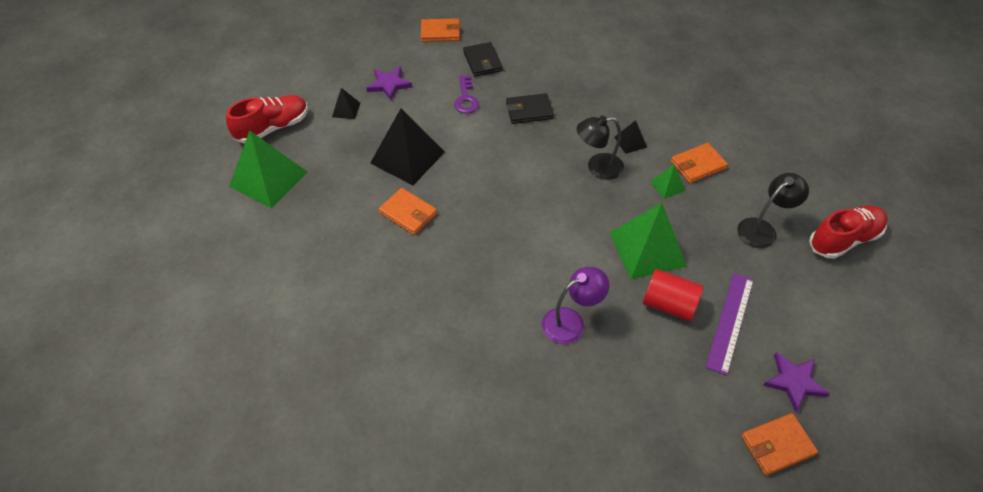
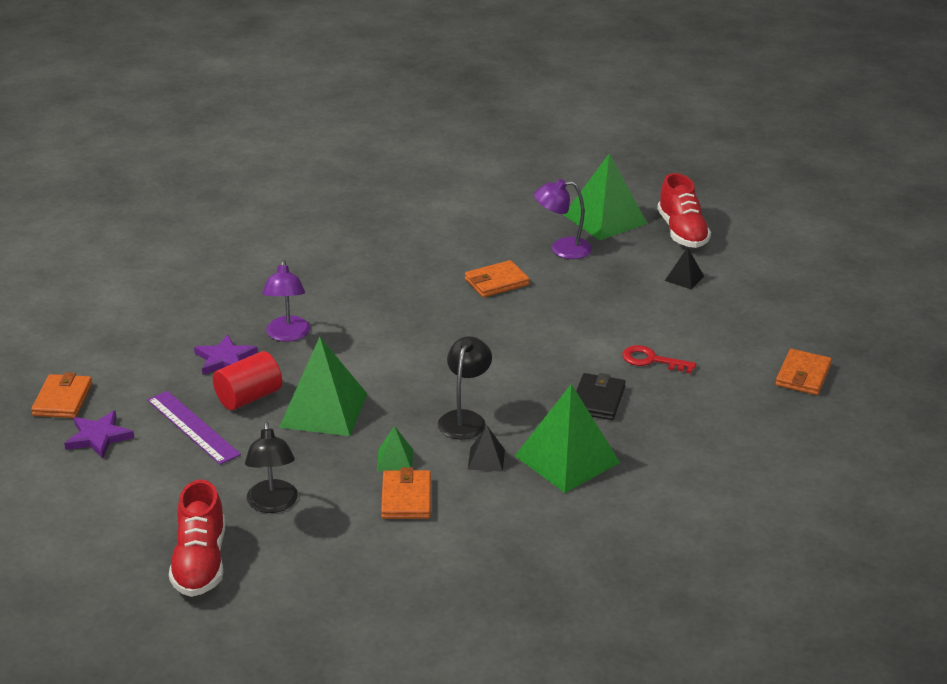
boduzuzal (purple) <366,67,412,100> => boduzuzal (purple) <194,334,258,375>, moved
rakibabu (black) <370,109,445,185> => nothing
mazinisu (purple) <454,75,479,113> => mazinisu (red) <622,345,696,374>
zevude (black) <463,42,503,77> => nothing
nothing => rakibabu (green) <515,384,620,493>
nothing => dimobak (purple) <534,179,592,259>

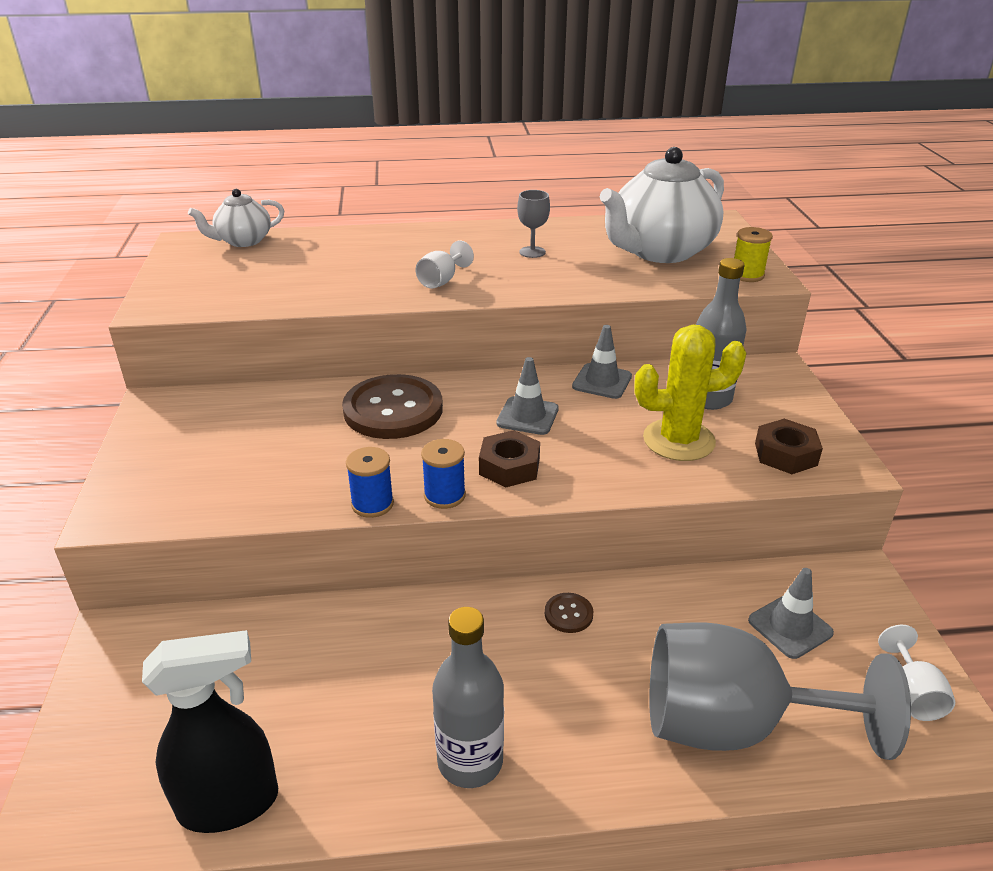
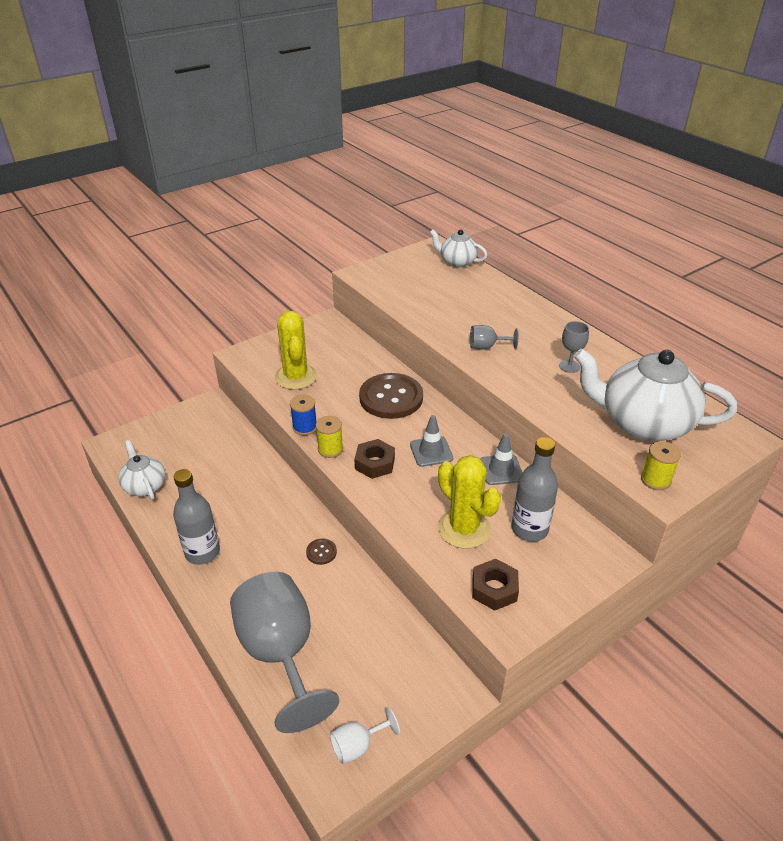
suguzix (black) <142,630,278,833> => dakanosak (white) <118,440,165,500>
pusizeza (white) <416,240,474,288> => pusizeza (grey) <470,325,519,350>
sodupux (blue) <421,439,466,509> => sodupux (yellow) <316,416,343,458>
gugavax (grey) <748,568,834,659> => nothing
nothing => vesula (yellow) <275,311,317,390>

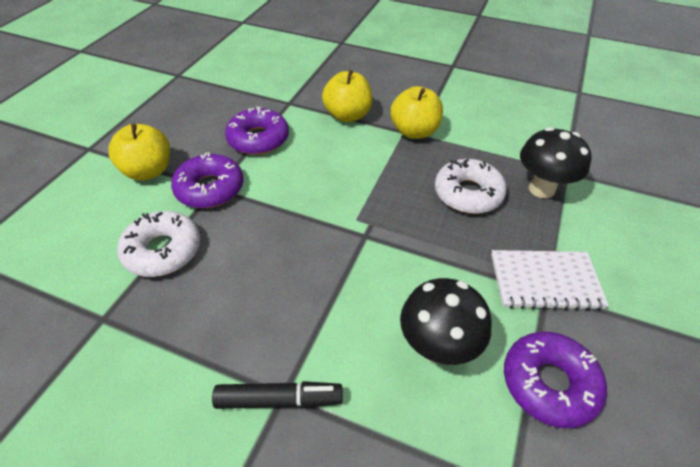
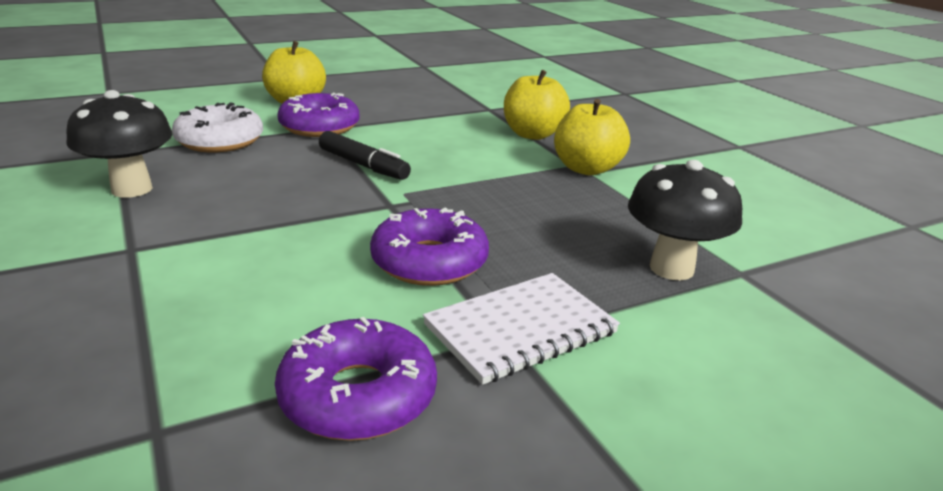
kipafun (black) <212,381,343,409> => kipafun (black) <319,131,411,180>, moved
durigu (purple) <225,106,289,155> => durigu (purple) <370,208,489,286>, moved
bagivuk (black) <400,278,492,365> => bagivuk (black) <66,90,173,198>, moved
durigu (white) <435,159,507,214> => nothing
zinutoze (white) <491,250,609,311> => zinutoze (white) <423,273,620,385>, 75 degrees counterclockwise

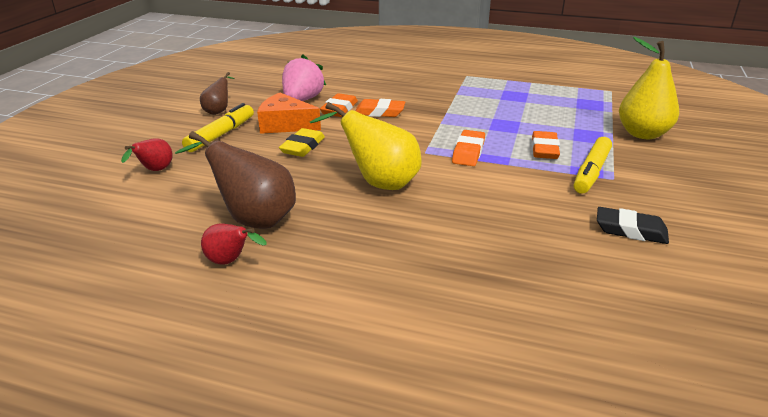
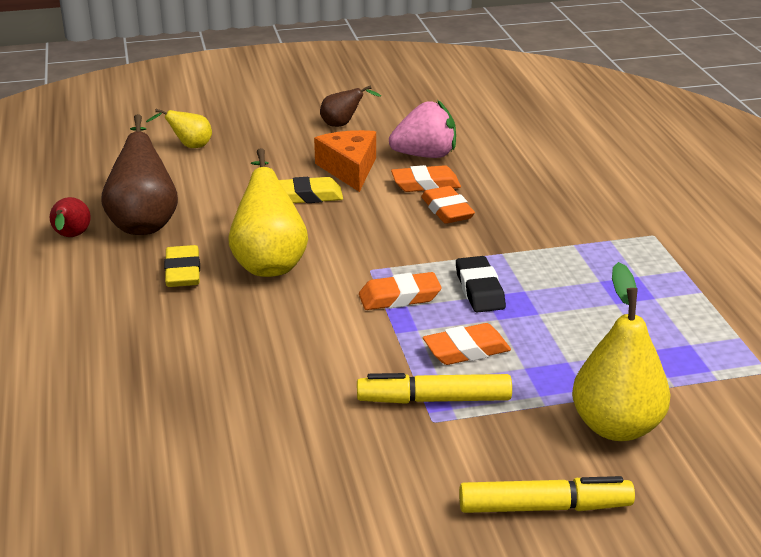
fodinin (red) <121,138,173,171> => fodinin (yellow) <146,109,212,148>
kipafun (yellow) <182,103,254,152> => kipafun (yellow) <459,476,635,513>, moved
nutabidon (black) <597,207,669,244> => nutabidon (black) <456,256,506,312>, moved
nothing => nutabidon (yellow) <164,245,200,287>

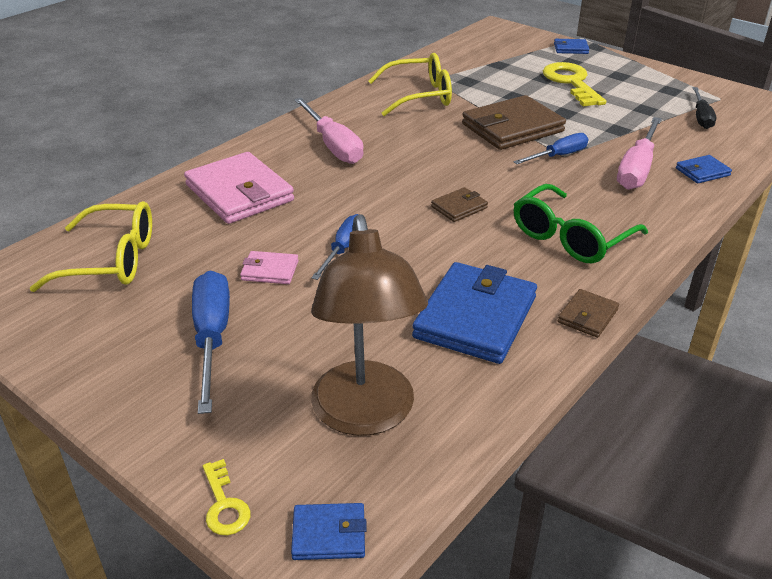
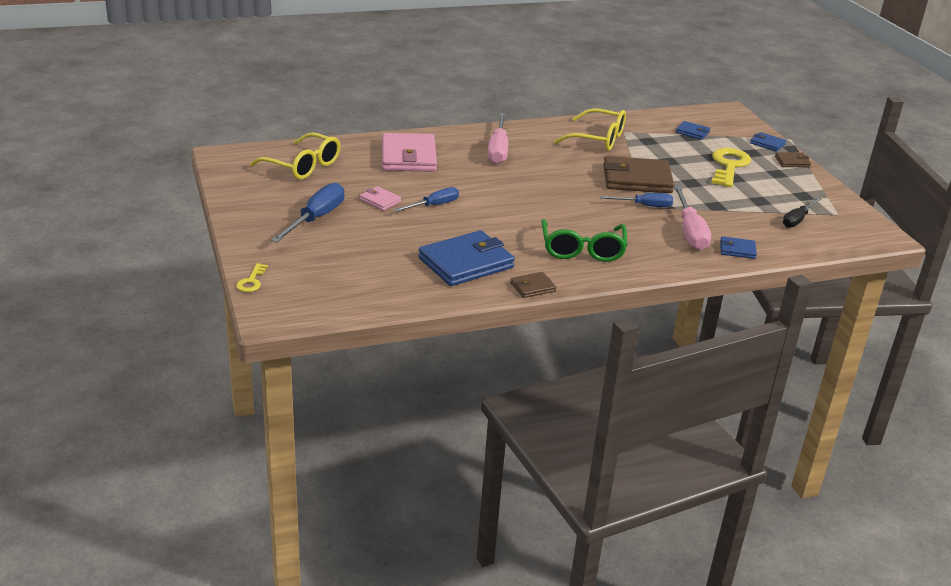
zevude (blue) <291,503,367,560> => zevude (blue) <676,121,710,140>, moved
dimobak (brown) <311,214,428,436> => nothing
zevude (brown) <431,187,488,222> => zevude (brown) <775,152,811,168>, moved
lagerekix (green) <514,184,648,263> => lagerekix (green) <541,219,627,262>, 75 degrees counterclockwise
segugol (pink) <617,117,662,190> => segugol (pink) <674,186,711,250>, 60 degrees counterclockwise

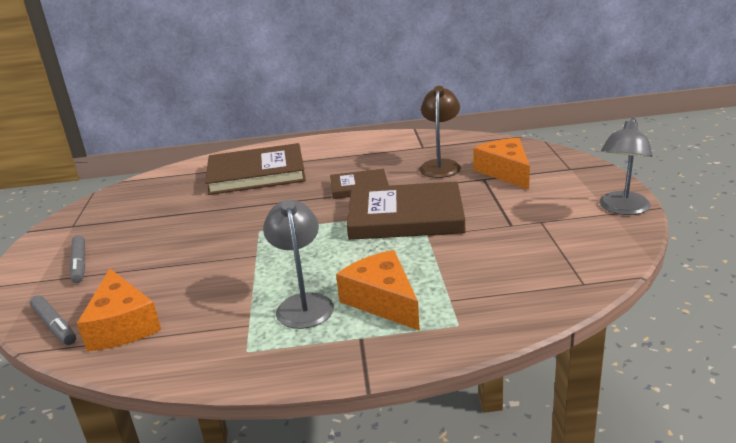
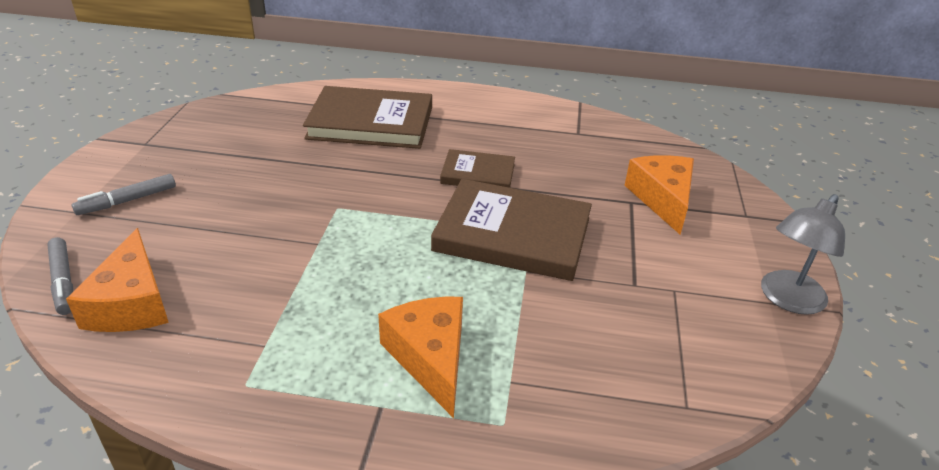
kipafun (grey) <69,235,85,283> => kipafun (grey) <72,174,176,215>, 60 degrees clockwise
dimobak (grey) <263,200,334,329> => nothing
dimobak (brown) <419,86,461,178> => nothing

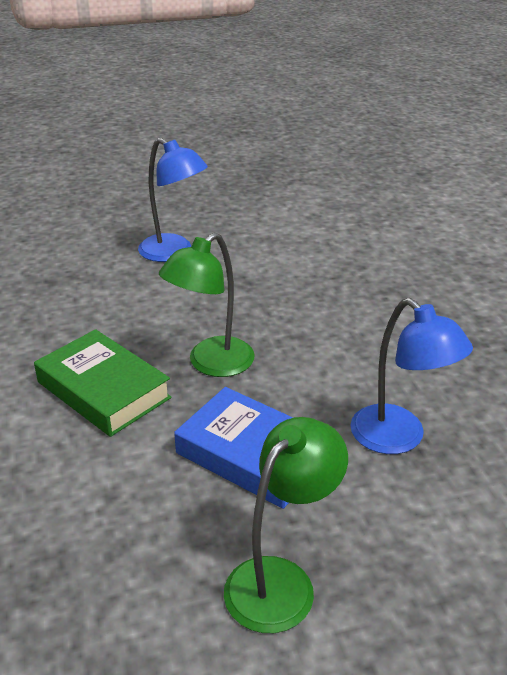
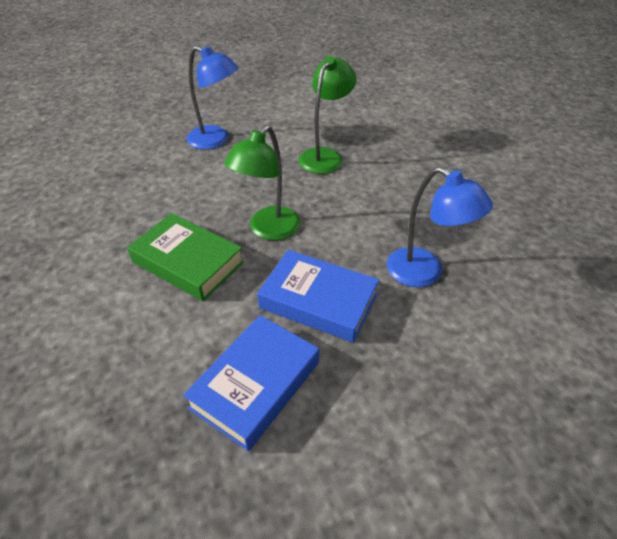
dimobak (green) <224,417,348,633> => dimobak (green) <298,56,357,174>, moved
nothing => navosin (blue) <183,315,319,451>

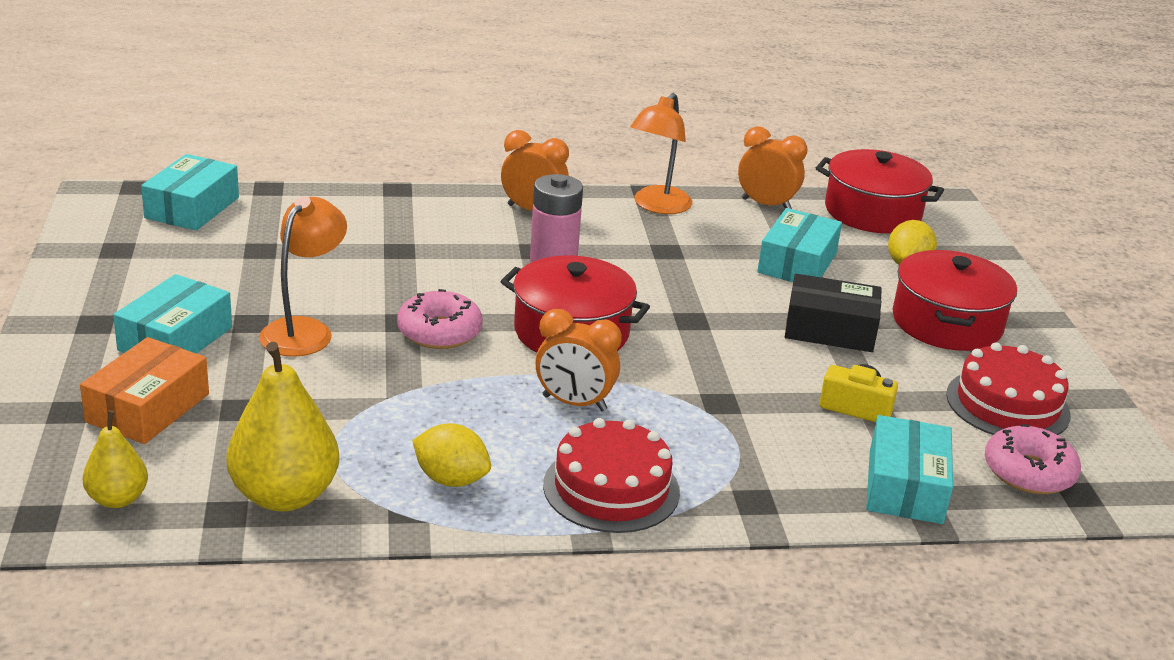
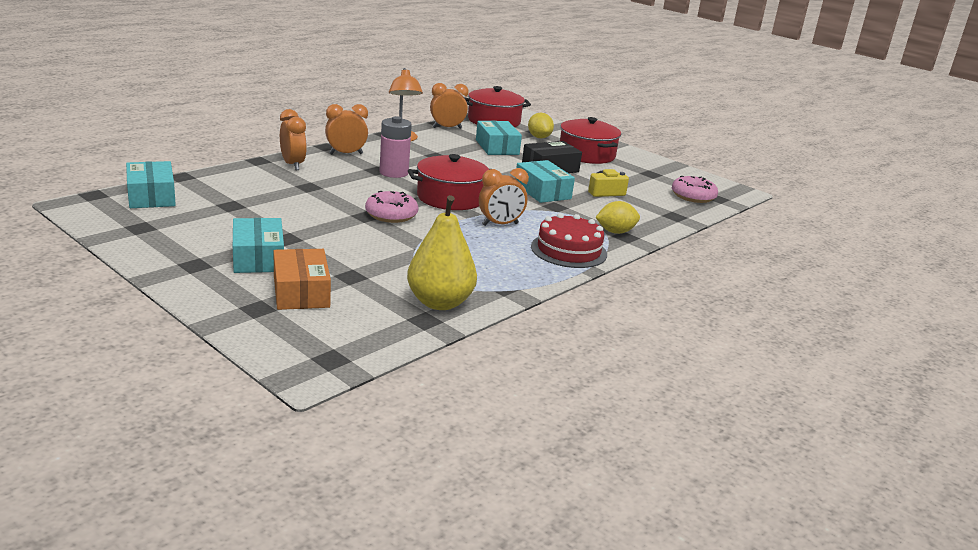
fodinin (yellow) <82,410,148,508> => nothing
dimobak (orange) <259,196,347,357> => nothing
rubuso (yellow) <412,423,491,487> => rubuso (yellow) <595,201,640,234>, moved
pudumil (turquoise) <866,415,953,524> => pudumil (turquoise) <515,160,575,203>, moved
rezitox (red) <946,342,1071,435> => nothing
nothing => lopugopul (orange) <280,109,307,170>

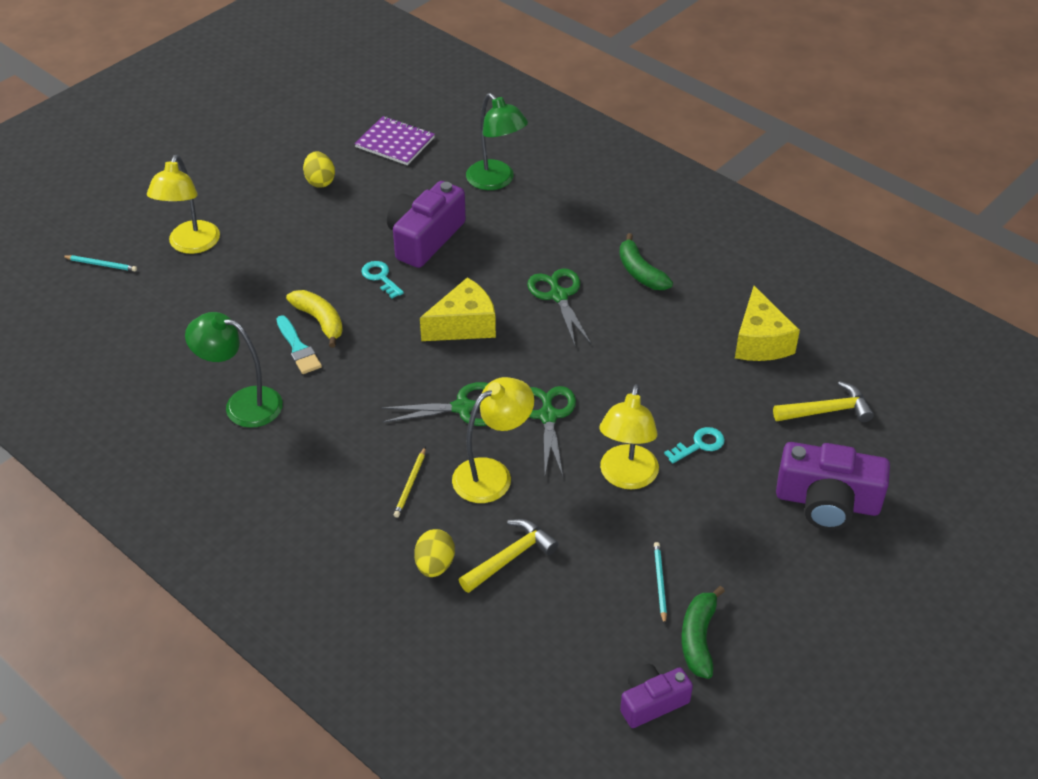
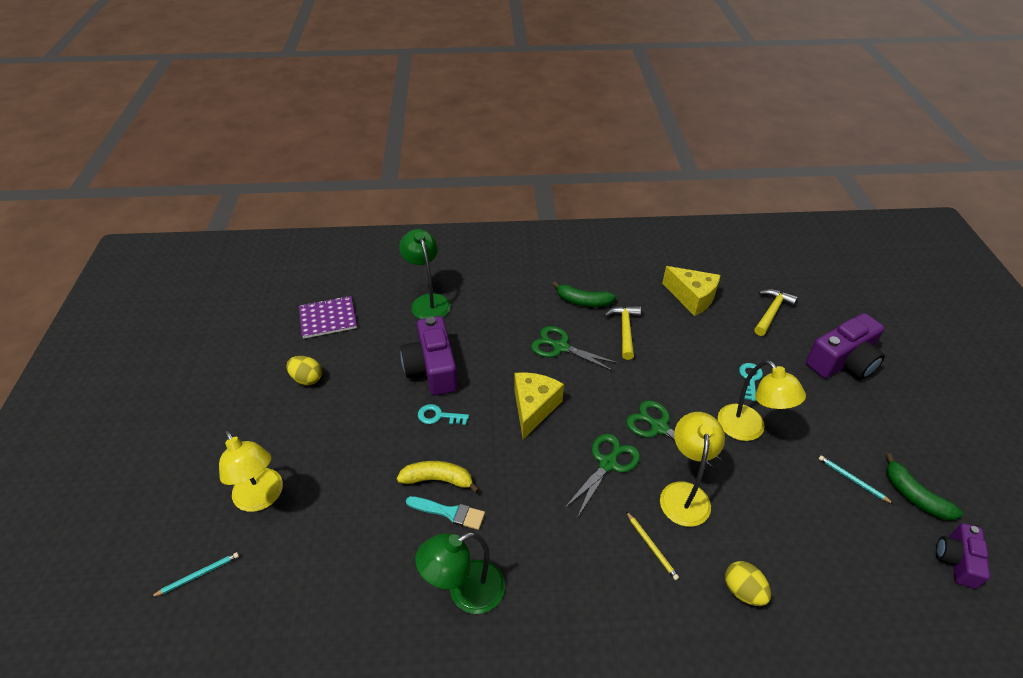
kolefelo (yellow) <459,519,559,593> => kolefelo (yellow) <604,306,641,360>, moved
dimobak (green) <466,93,528,190> => dimobak (green) <399,229,451,319>, 120 degrees counterclockwise

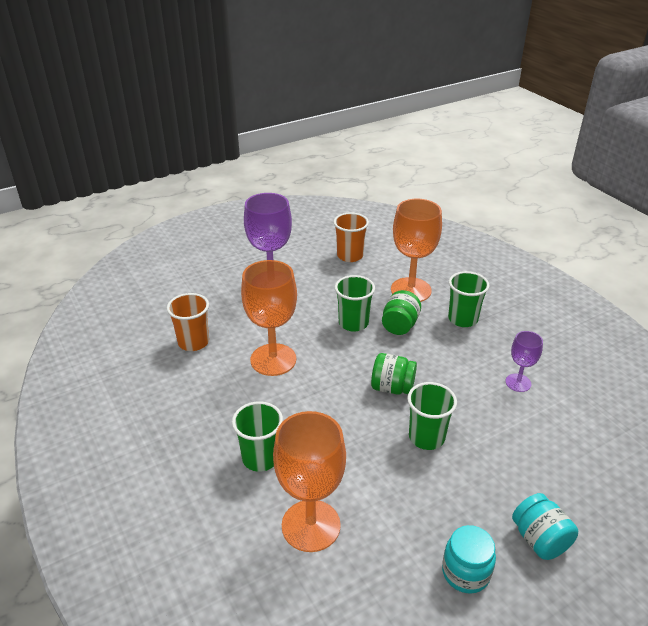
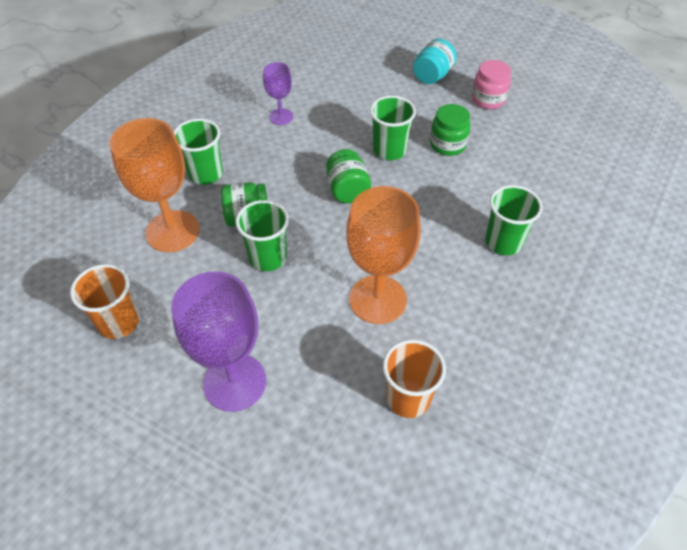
pusizeza (orange) <273,411,346,552> => nothing
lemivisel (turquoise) <442,525,496,594> => lemivisel (pink) <472,60,511,109>
nothing => lemivisel (green) <430,104,471,156>

